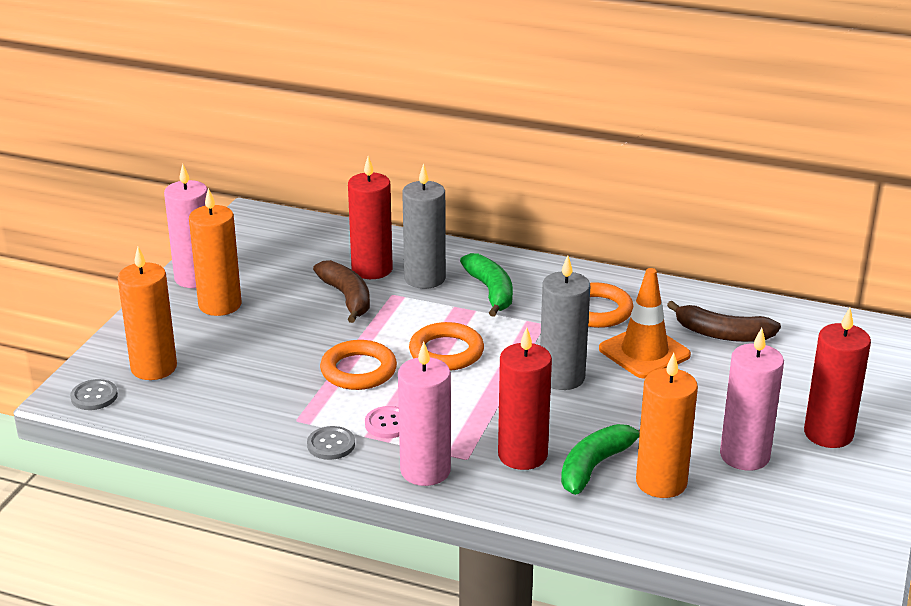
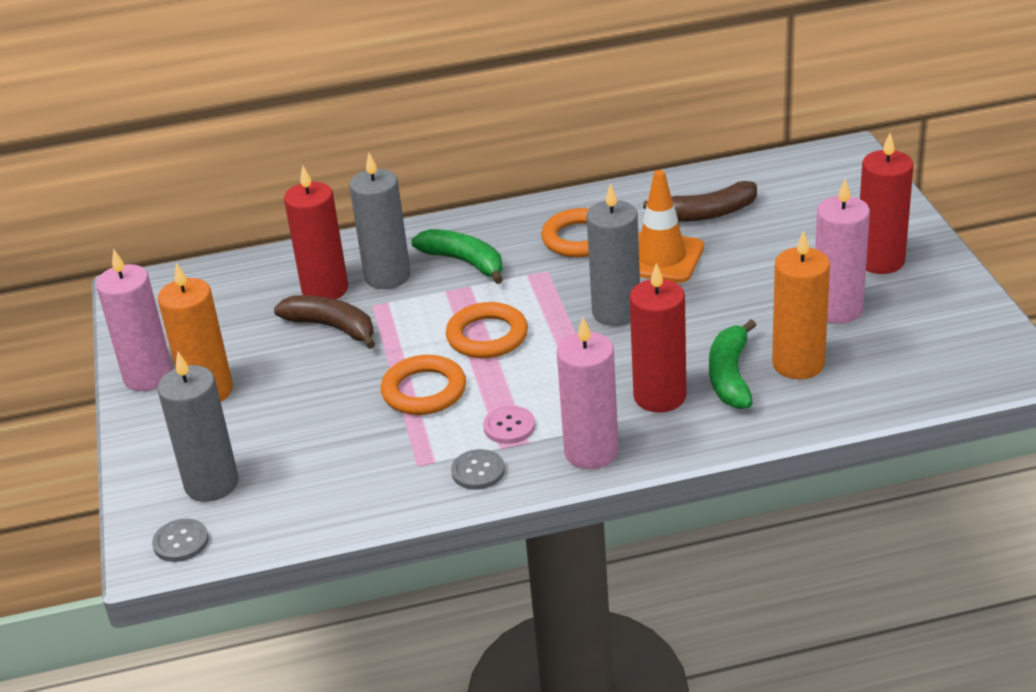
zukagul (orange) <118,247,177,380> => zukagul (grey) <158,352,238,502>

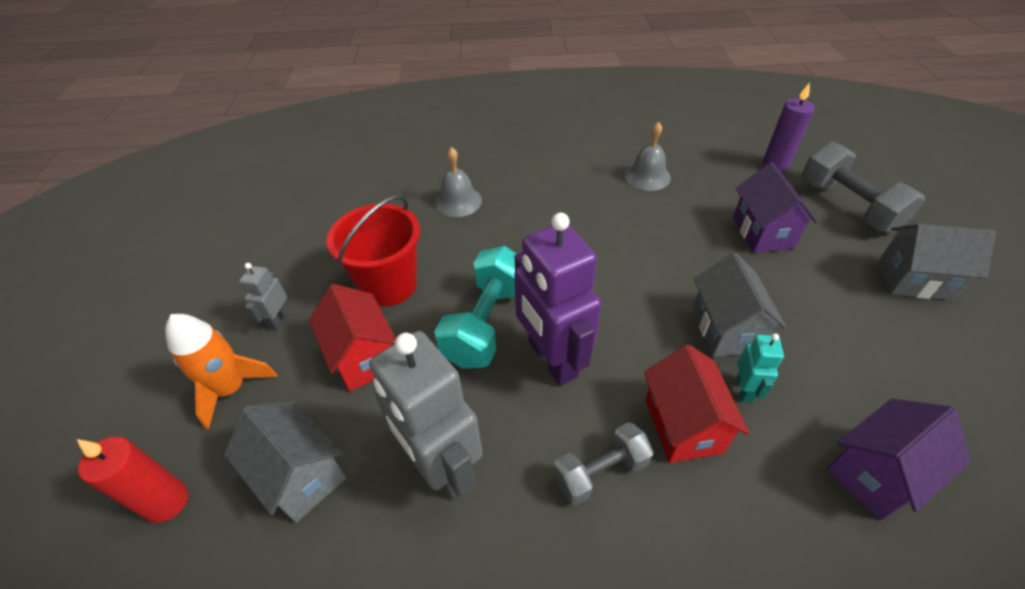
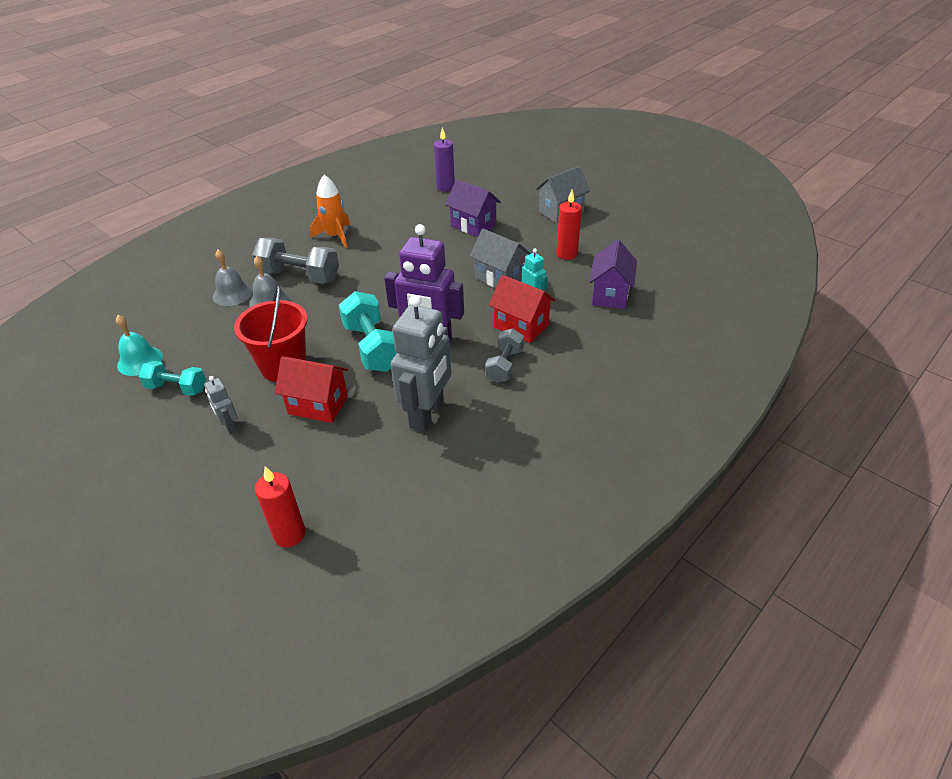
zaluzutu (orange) <165,314,277,429> => zaluzutu (orange) <310,175,350,248>, moved
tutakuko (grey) <224,401,346,523> => nothing
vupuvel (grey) <369,331,483,500> => vupuvel (grey) <391,295,452,432>, 75 degrees counterclockwise
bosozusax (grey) <625,122,671,191> => bosozusax (grey) <213,249,253,306>, moved
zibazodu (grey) <802,141,925,233> => zibazodu (grey) <252,238,339,284>, moved
nothing => bosozusax (turquoise) <116,315,163,376>
nothing => zibazodu (turquoise) <139,361,206,396>
nothing => zukagul (red) <556,190,582,260>

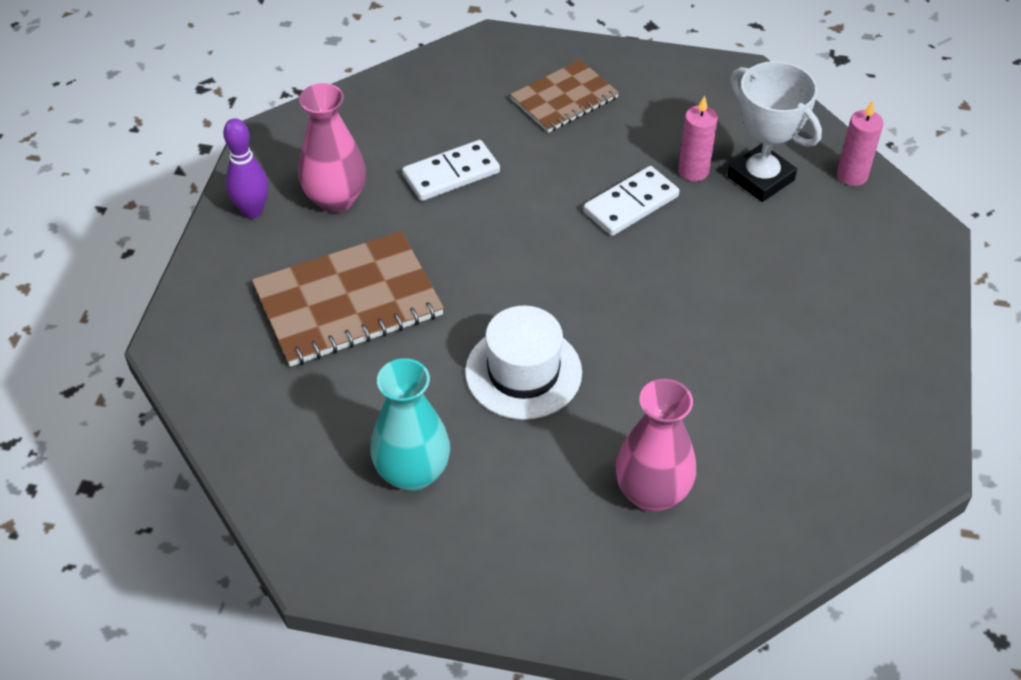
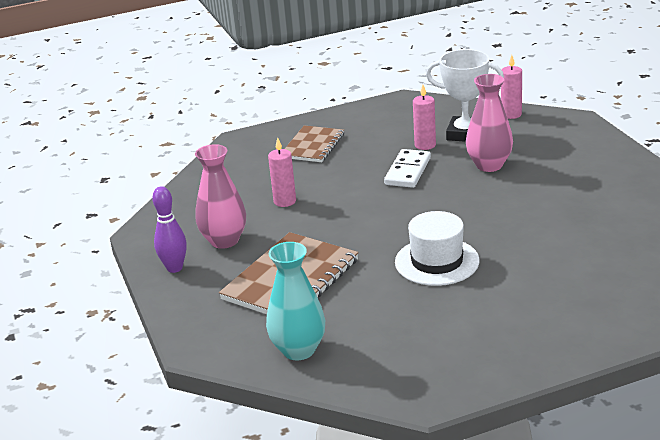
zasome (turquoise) <370,358,450,492> => zasome (turquoise) <266,242,325,360>, moved
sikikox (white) <402,140,500,201> => zukagul (pink) <268,137,296,207>
zasome (pink) <615,379,696,512> => zasome (pink) <466,74,513,172>, moved

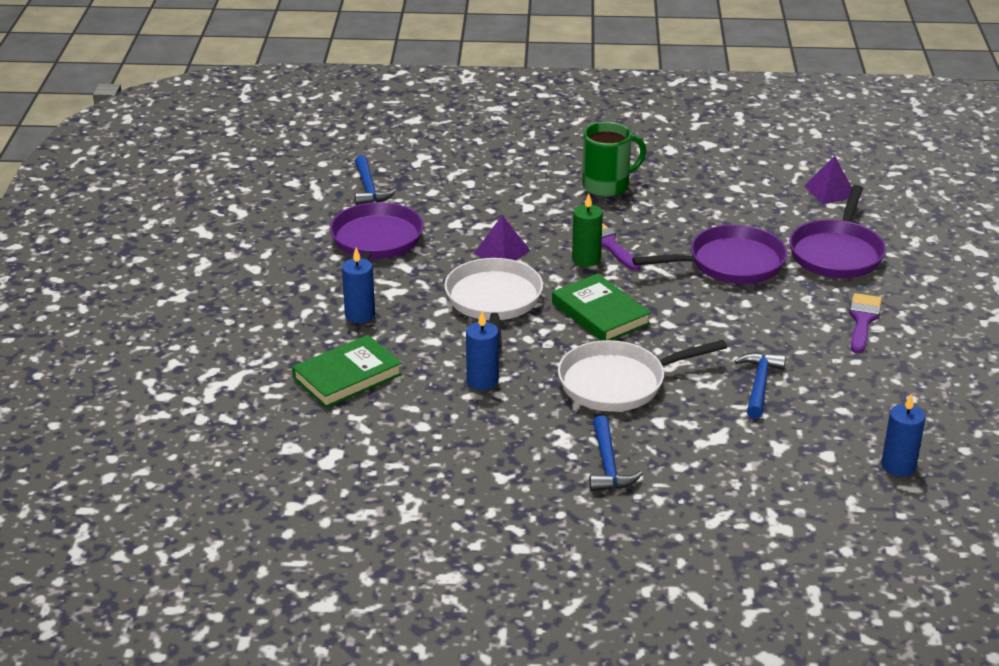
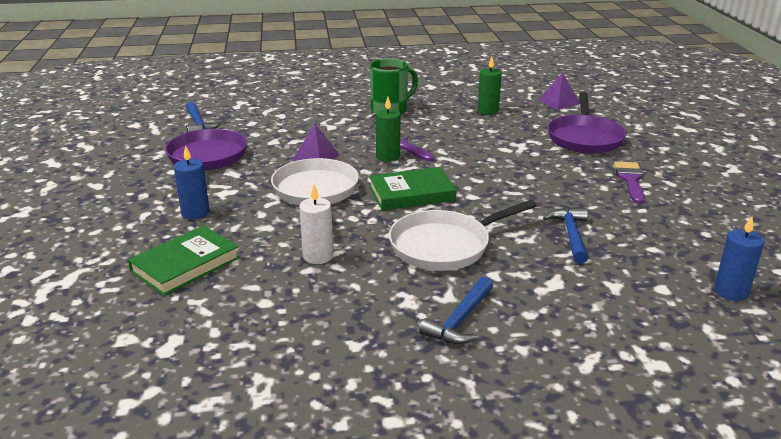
zukagul (blue) <466,311,499,390> => zukagul (white) <299,185,333,264>
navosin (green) <552,273,651,341> => navosin (green) <369,167,457,210>, 60 degrees counterclockwise
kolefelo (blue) <589,416,643,491> => kolefelo (blue) <419,277,493,344>, 45 degrees clockwise
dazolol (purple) <632,225,787,284> => nothing
nothing => zukagul (green) <477,57,502,115>

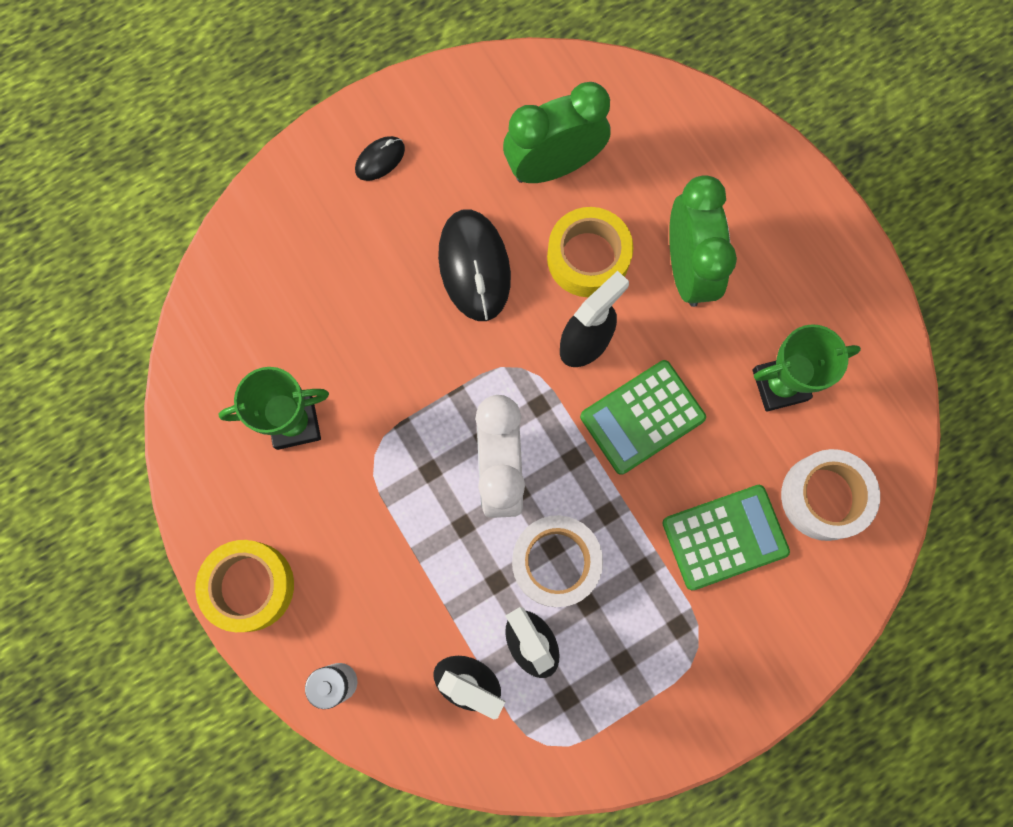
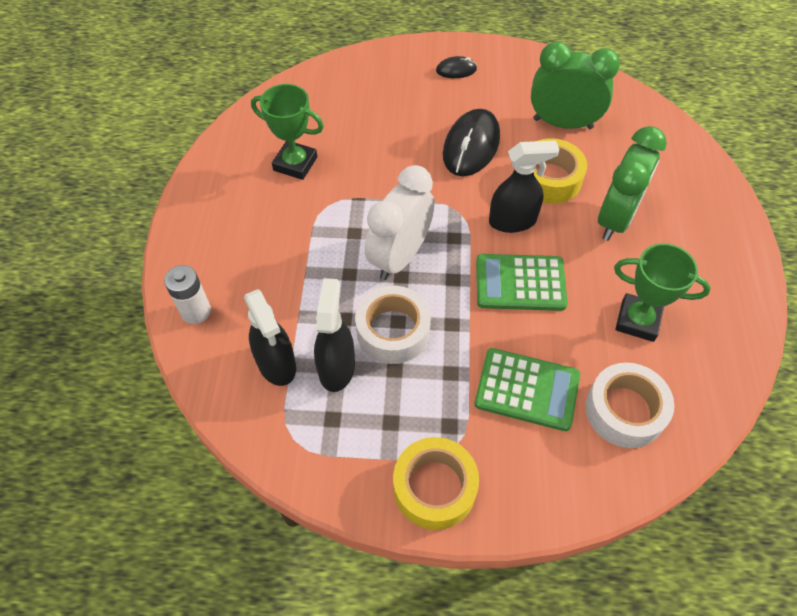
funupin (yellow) <195,540,294,632> => funupin (yellow) <393,437,479,530>, moved

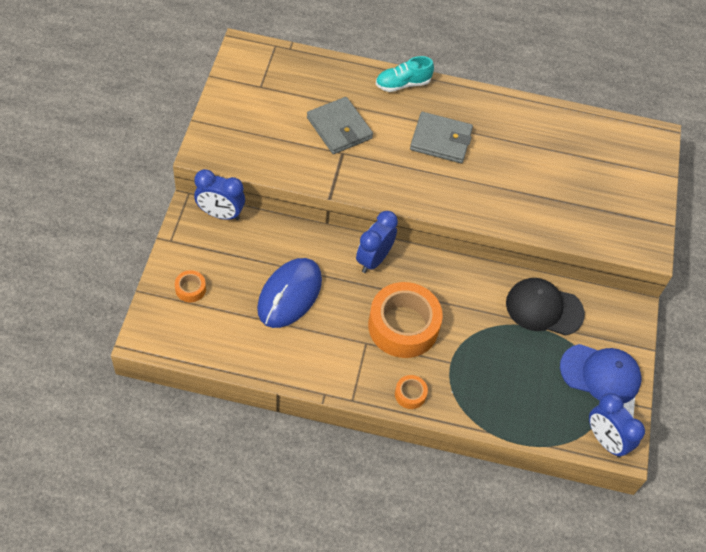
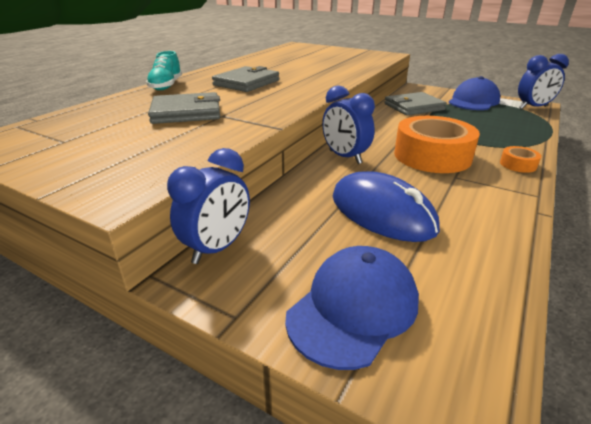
funupin (orange) <175,270,206,302> => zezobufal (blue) <285,246,419,370>
zezobufal (black) <506,278,585,336> => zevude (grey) <384,92,447,116>

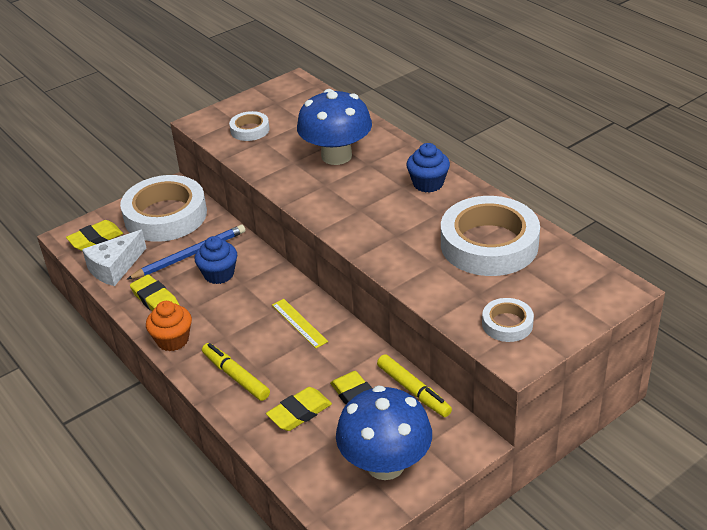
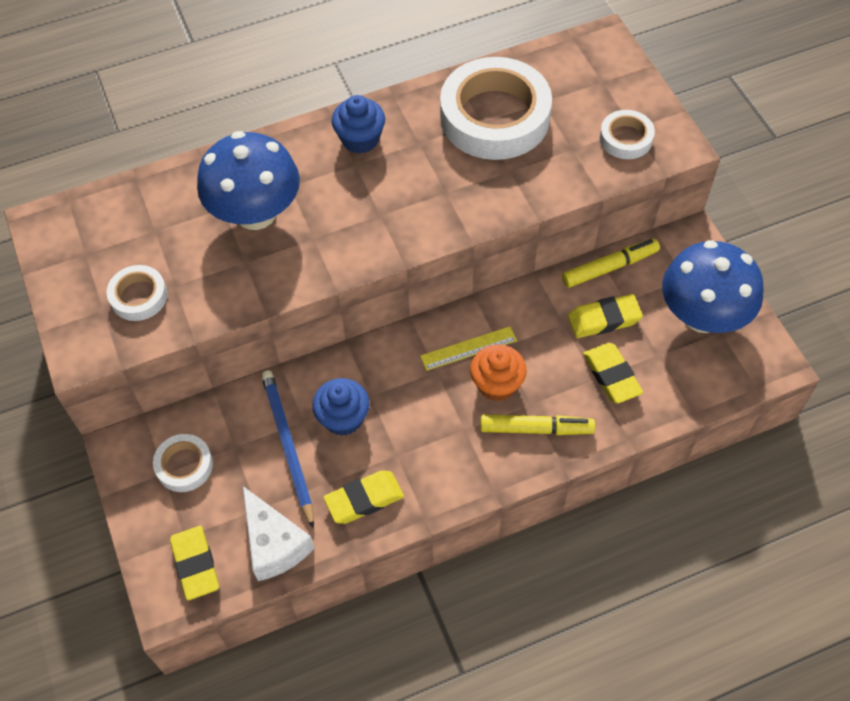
funupin (white) <120,175,207,242> => funupin (white) <153,434,213,492>, x0.47
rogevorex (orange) <146,301,192,351> => rogevorex (orange) <470,344,527,401>, moved
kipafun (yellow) <202,343,270,401> => kipafun (yellow) <480,415,596,435>, 150 degrees counterclockwise

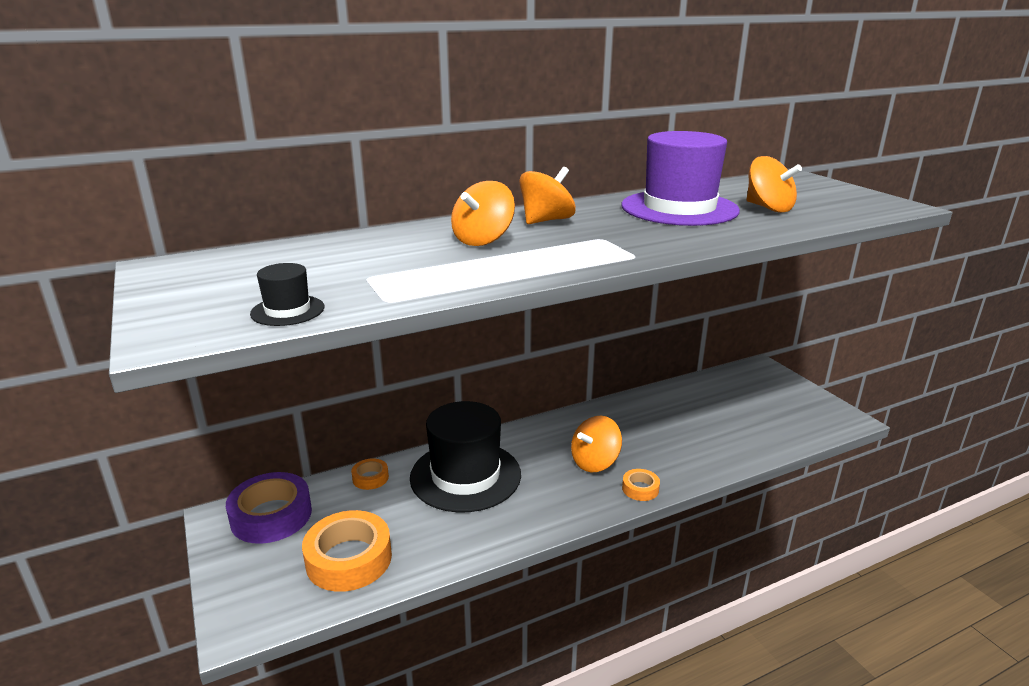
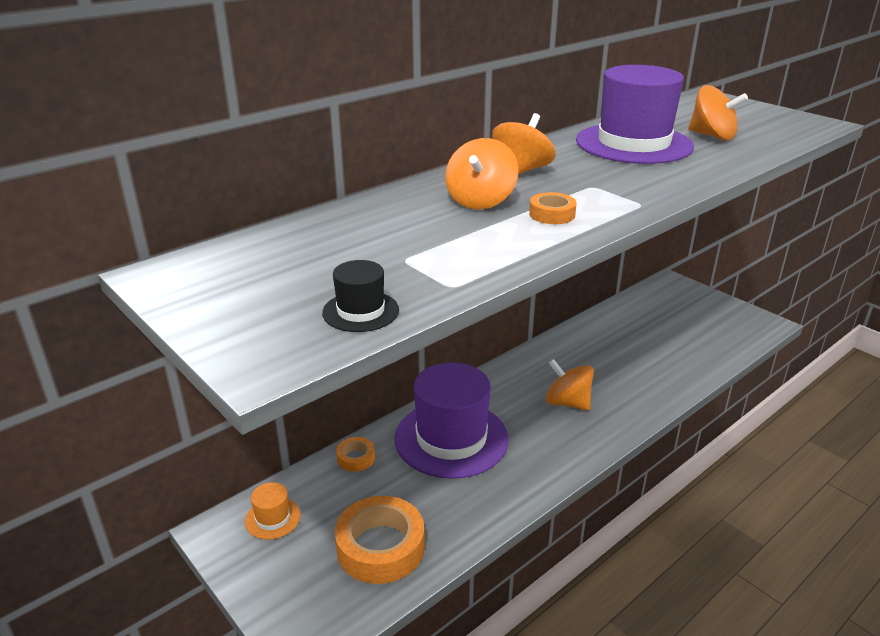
funupin (purple) <226,472,312,544> => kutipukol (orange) <245,482,301,540>
kutipukol (black) <410,401,521,512> => kutipukol (purple) <395,363,509,479>
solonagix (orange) <571,416,622,472> => solonagix (orange) <546,359,594,411>, 90 degrees clockwise
funupin (orange) <622,469,660,501> => funupin (orange) <529,192,577,224>, moved

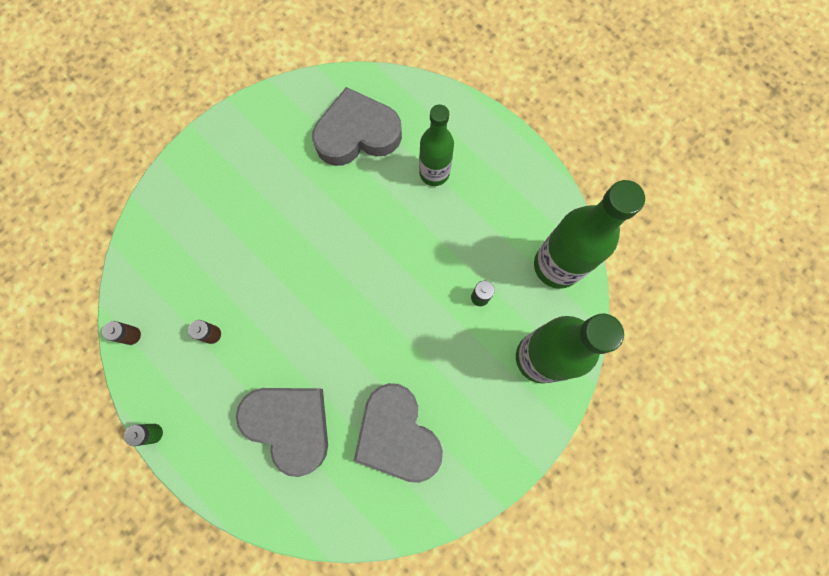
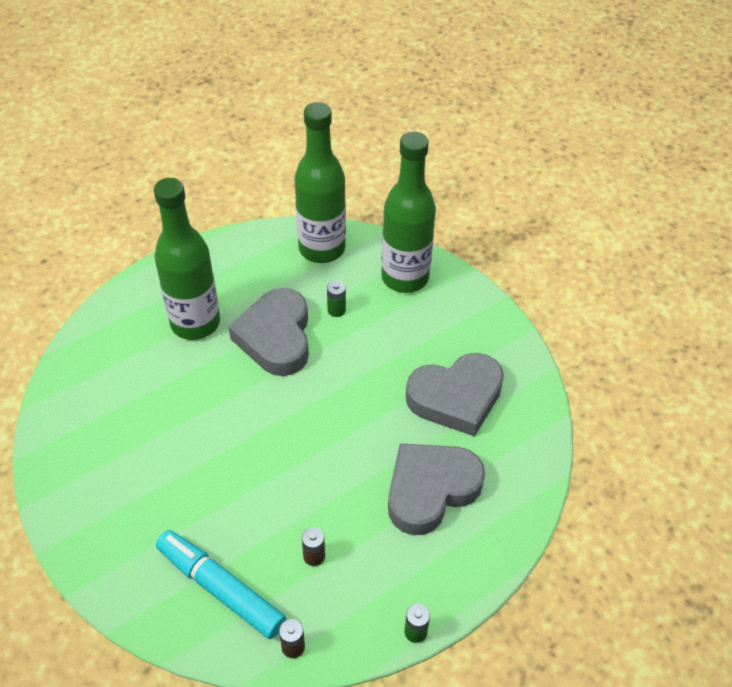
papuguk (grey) <312,87,402,166> => papuguk (grey) <228,288,309,376>, moved
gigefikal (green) <419,105,454,186> => gigefikal (green) <154,178,220,340>, x1.54
nothing => kipafun (turquoise) <156,530,286,639>

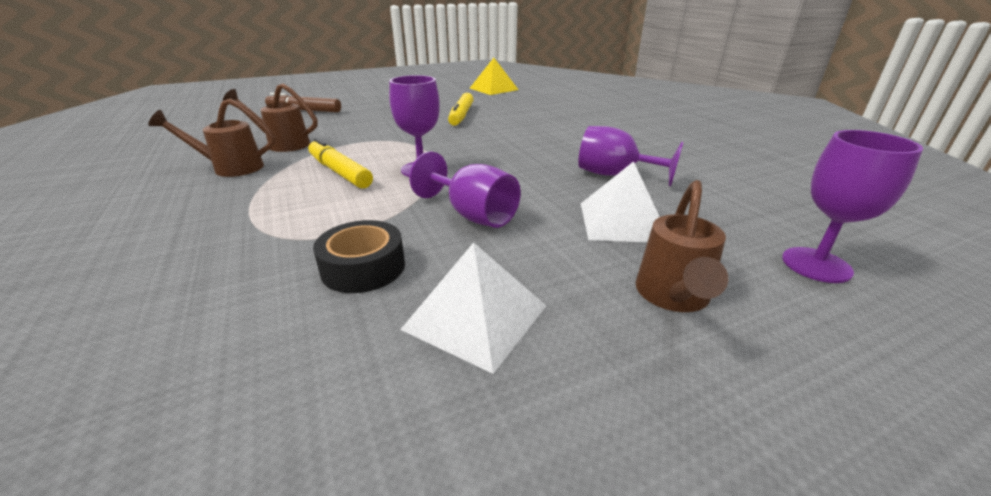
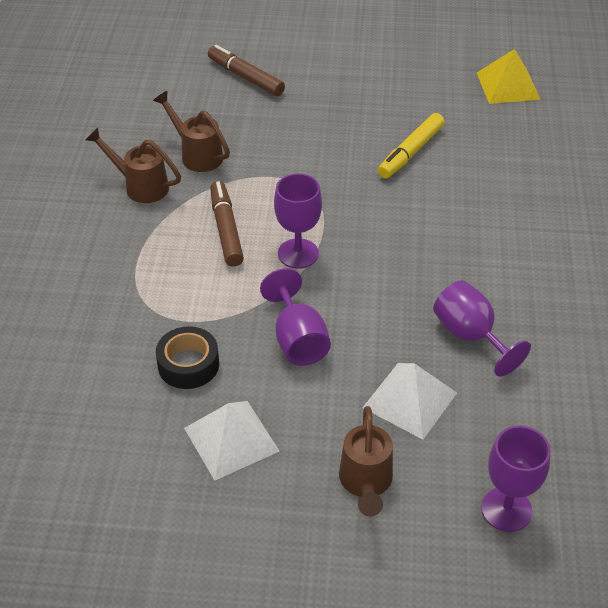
kipafun (yellow) <308,138,373,189> => kipafun (brown) <210,181,244,267>
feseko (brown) <636,180,728,312> => feseko (brown) <339,406,393,517>, 45 degrees counterclockwise

